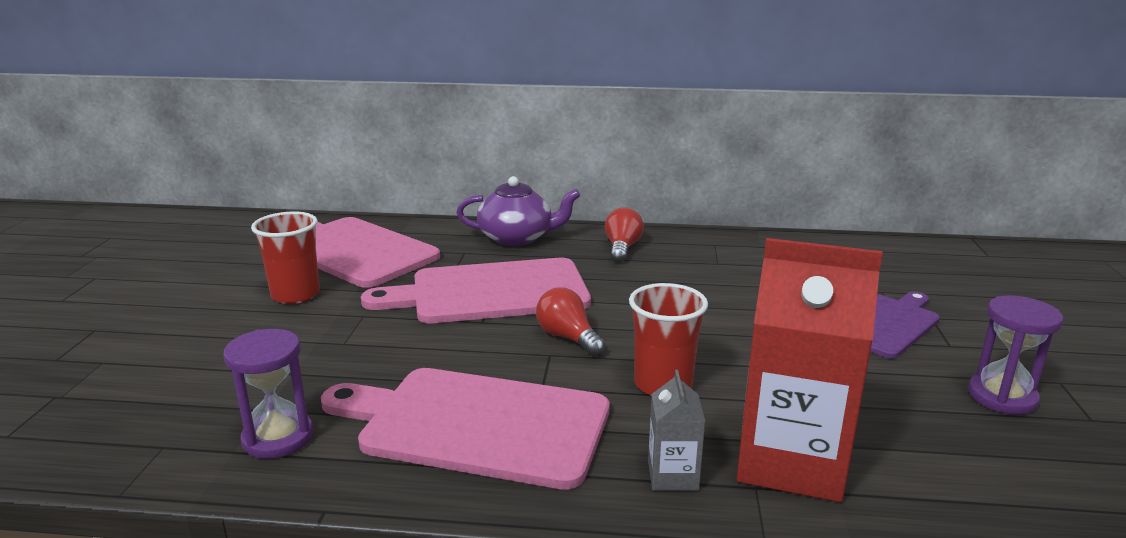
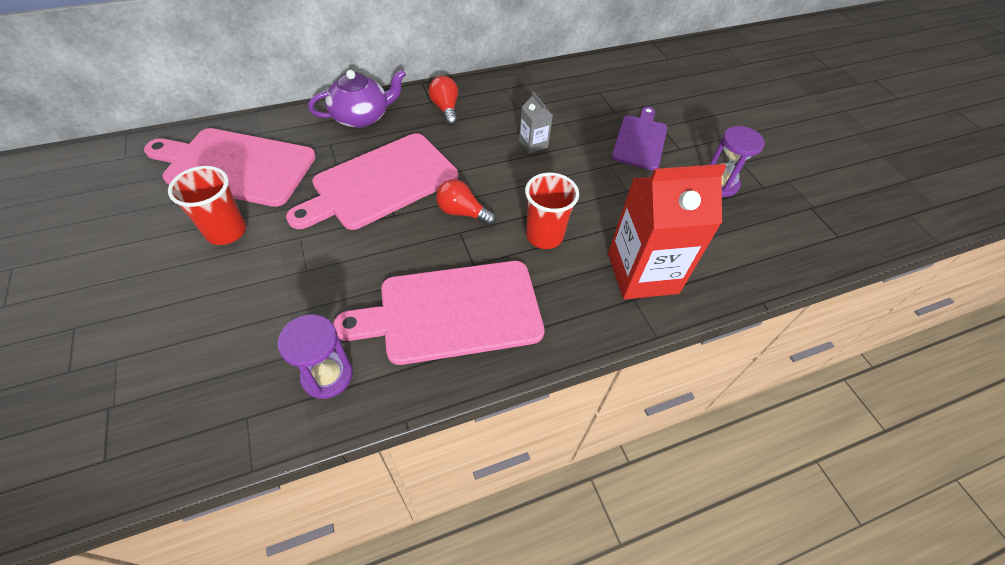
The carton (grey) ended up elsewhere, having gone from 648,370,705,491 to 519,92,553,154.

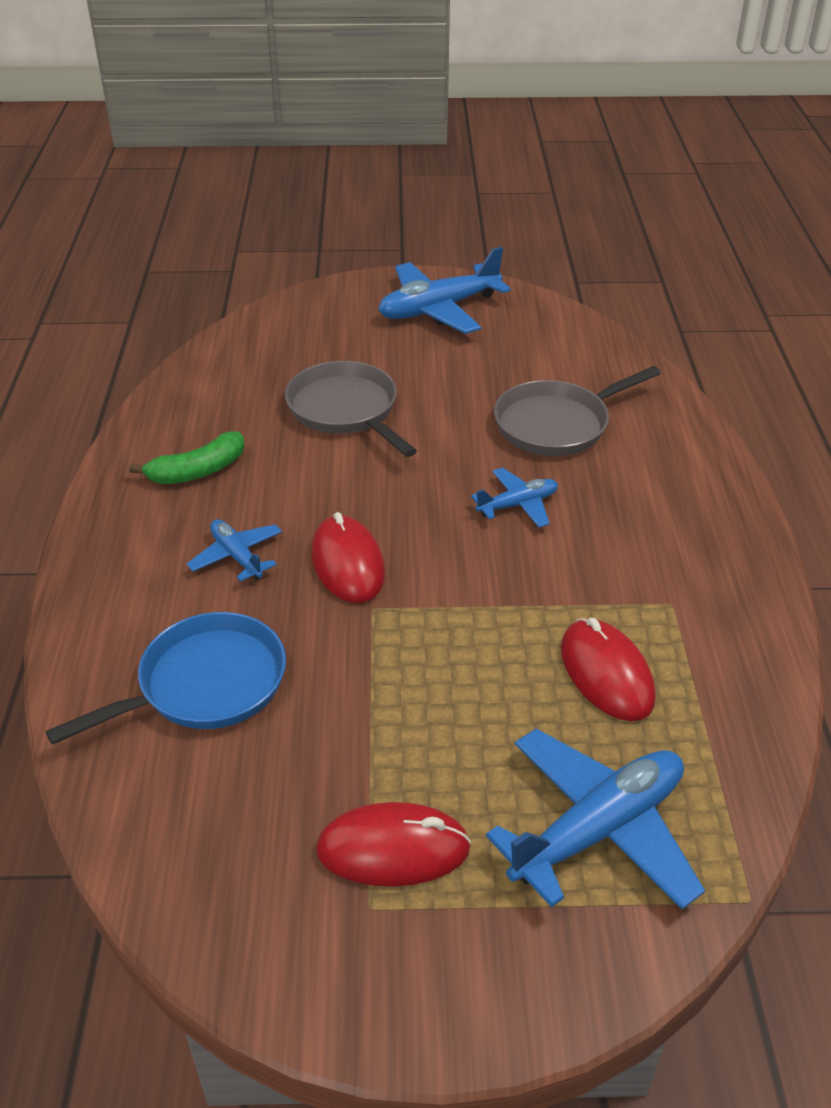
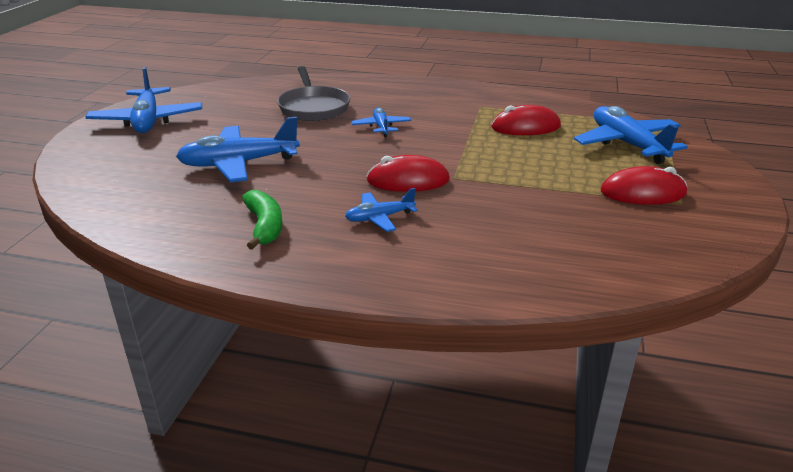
The second view lost the pan (blue) at 45,612,286,745. Where the pan (grey) stood at 285,361,417,457, the plane (blue) came to stand at 176,117,300,182. The mouse (red) at 316,802,471,887 ended up facing another way, 75 degrees clockwise from before.

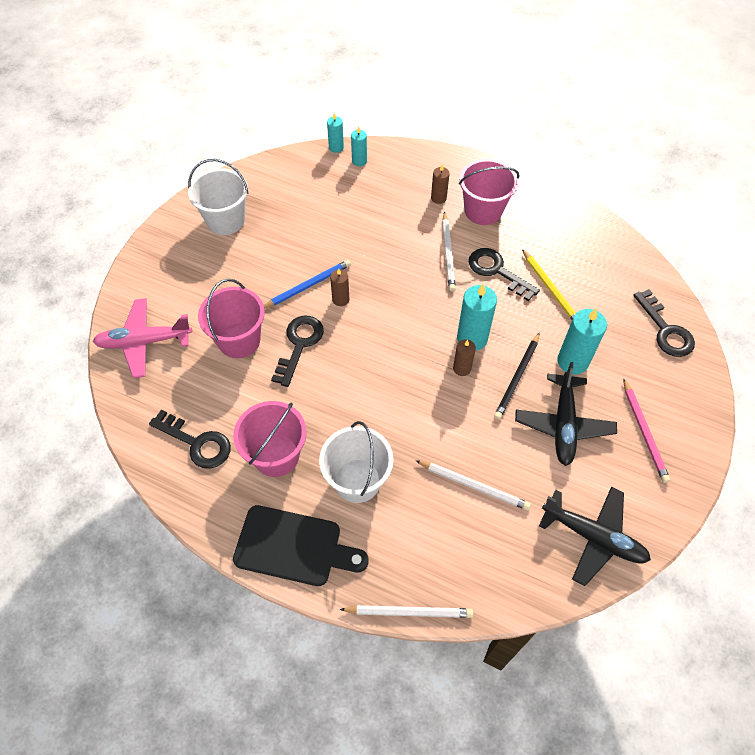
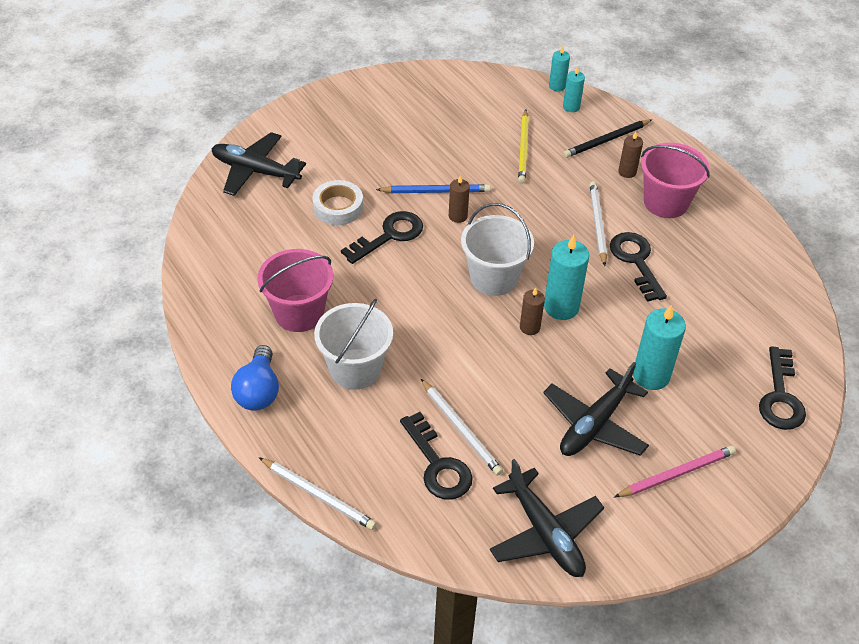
What was the plane (pink) at 93,298,192,378 turned into the plane (black) at 212,132,306,196. The key (black) ended up elsewhere, having gone from 149,409,231,469 to 400,412,473,500. The bucket (white) ended up elsewhere, having gone from 188,159,248,235 to 461,203,534,296. Where the bucket (pink) stood at 198,279,265,358, the tape (white) came to stand at 312,180,363,225. Where the cutting board (black) stood at 233,505,369,586, the light bulb (blue) came to stand at 231,345,279,411. The pencil (white) at 442,211,456,291 ended up facing another way, 150 degrees clockwise from before. The pencil (black) ended up elsewhere, having gone from 494,332,540,420 to 563,119,652,158. The pencil (yellow) ended up elsewhere, having gone from 522,249,576,320 to 518,109,529,184. The pencil (pink) at 623,378,670,483 ended up facing another way, 135 degrees counterclockwise from before.

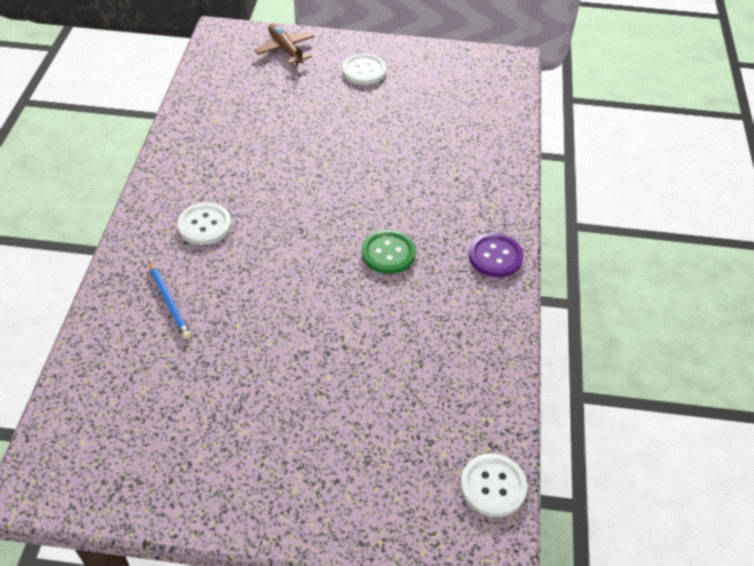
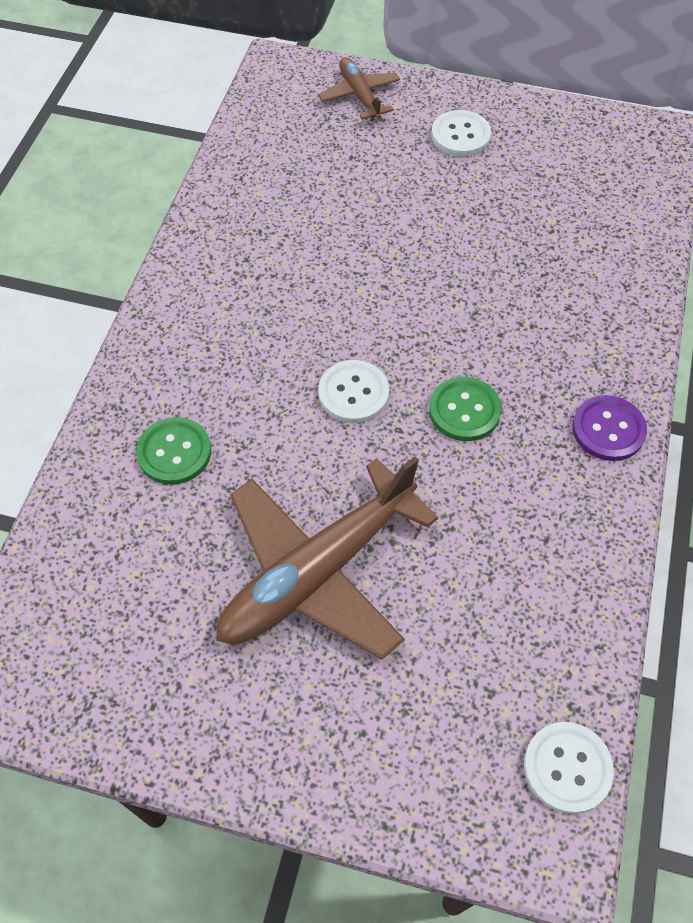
Where the pencil (blue) stood at 149,261,191,339, the button (green) came to stand at 136,417,211,485. The button (white) ended up elsewhere, having gone from 177,203,231,245 to 318,360,389,423. The second view gained the plane (brown) at 216,456,438,660.

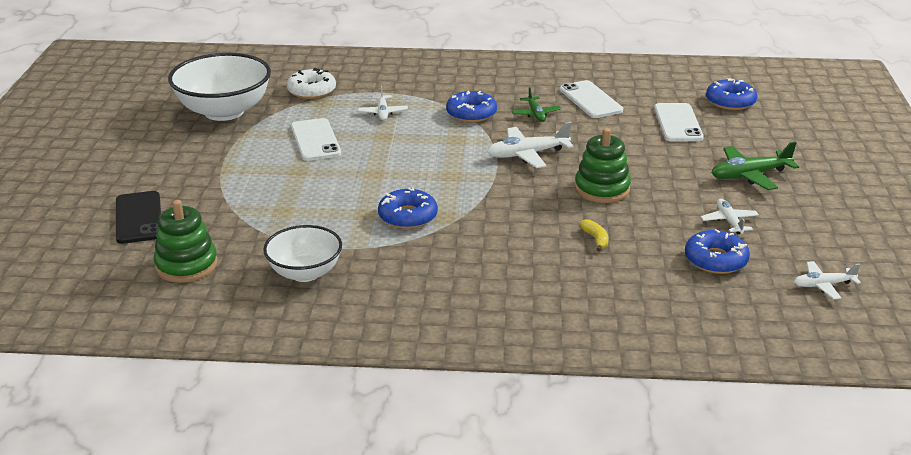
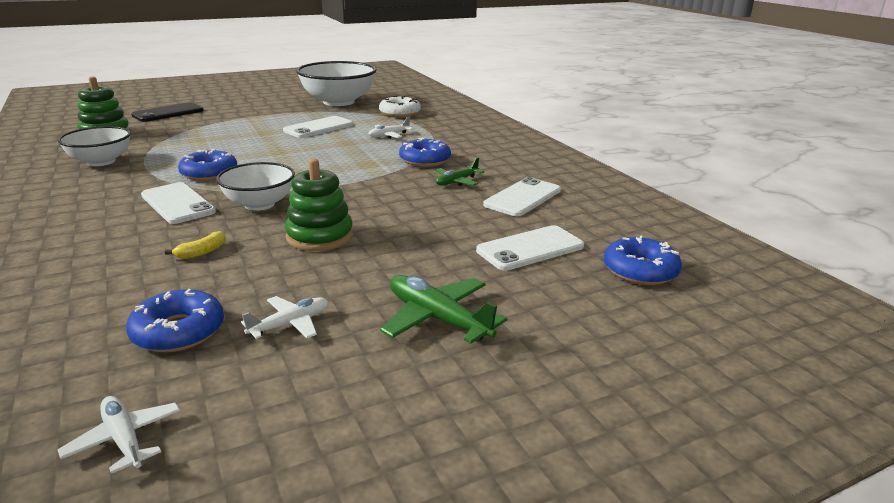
The second view lost the plane (white) at 487,122,573,168. The second view gained the phone (white) at 141,182,216,224. The second view gained the bowl (white) at 216,162,295,211.

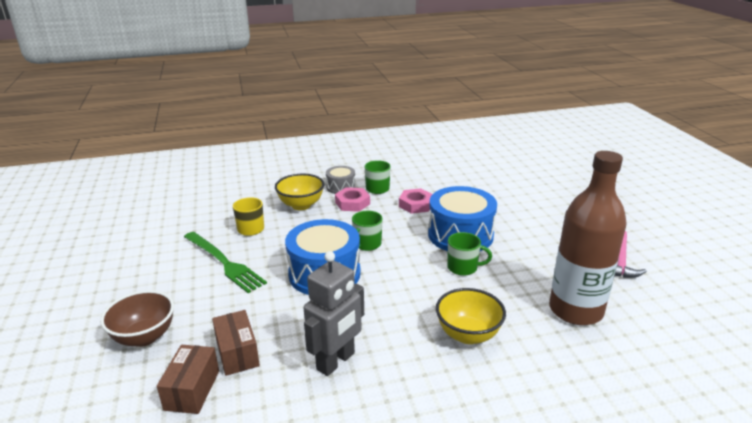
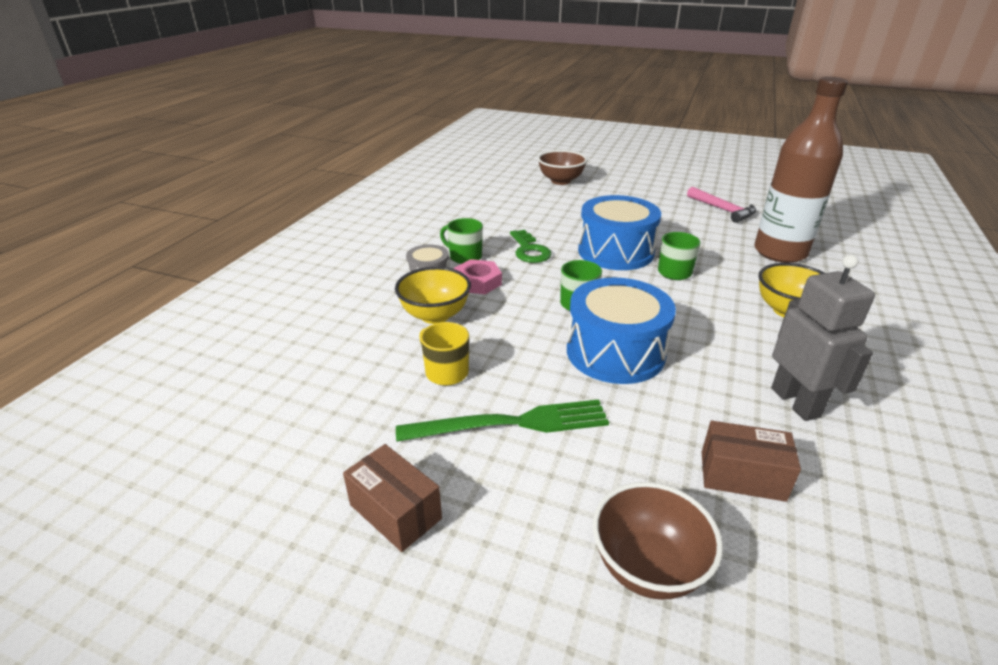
The box (brown) ended up elsewhere, having gone from 157,345,219,414 to 343,444,442,552. Where the nut (pink) stood at 399,188,432,214, the key (green) came to stand at 510,230,552,263. The second view gained the bowl (brown) at 538,150,587,185.

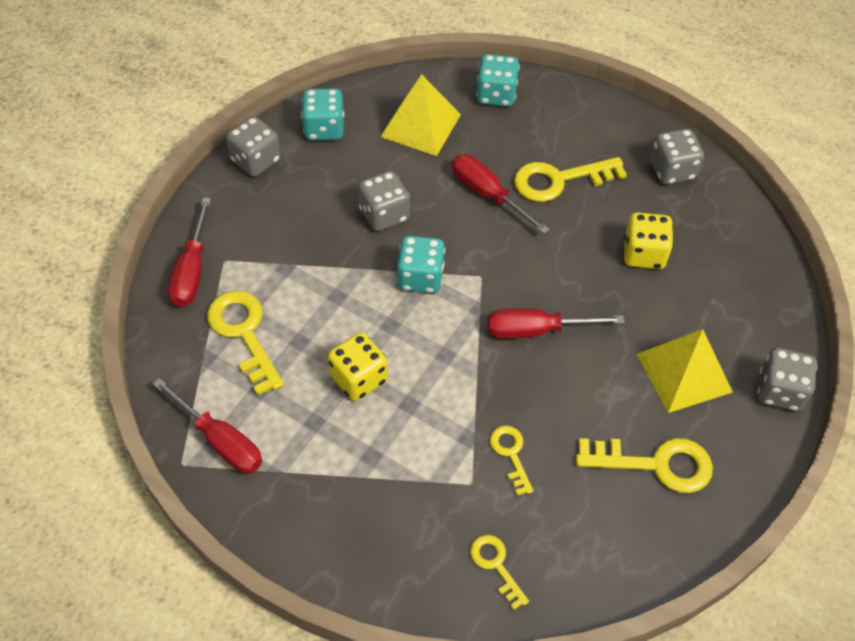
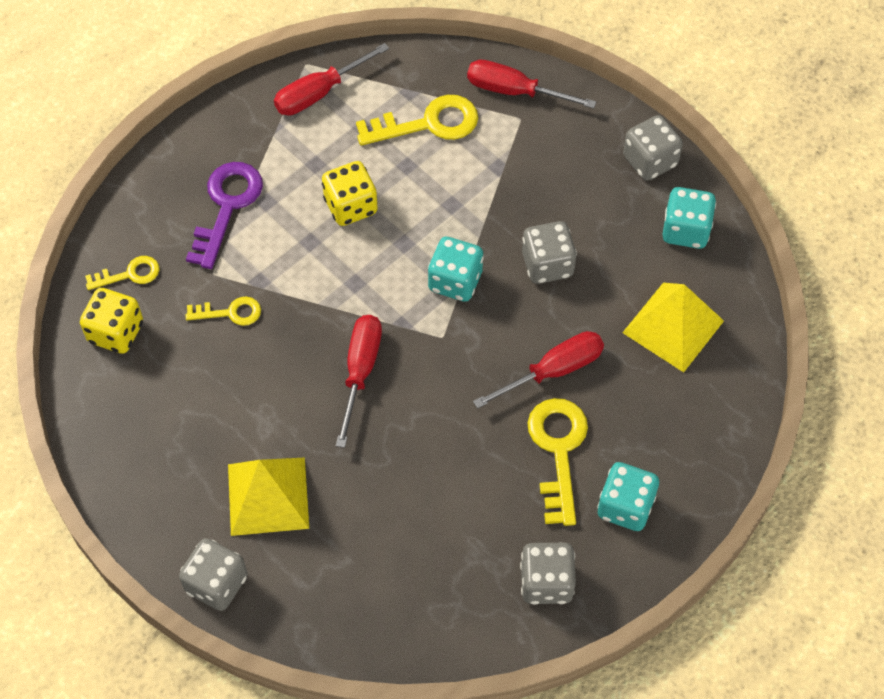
The dice (turquoise) ended up elsewhere, having gone from 476,54,520,107 to 597,462,659,531. The second view lost the key (yellow) at 576,438,713,493. The dice (yellow) ended up elsewhere, having gone from 624,212,674,269 to 80,288,143,354. The second view gained the key (purple) at 186,162,263,269.

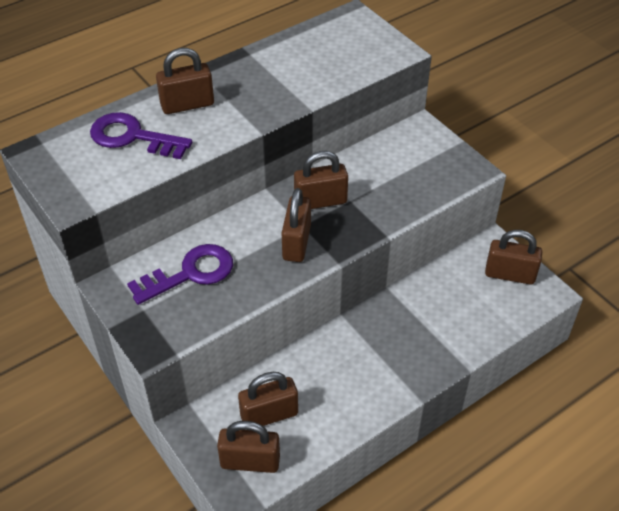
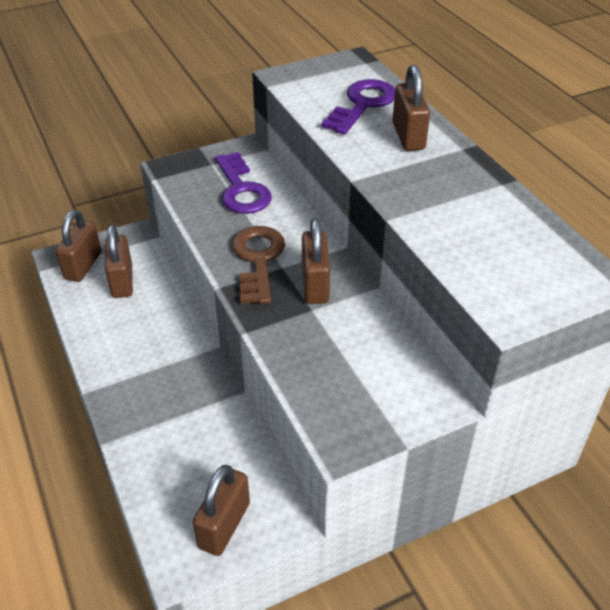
Where the padlock (brown) stood at 282,188,311,262, the key (brown) came to stand at 232,226,285,304.

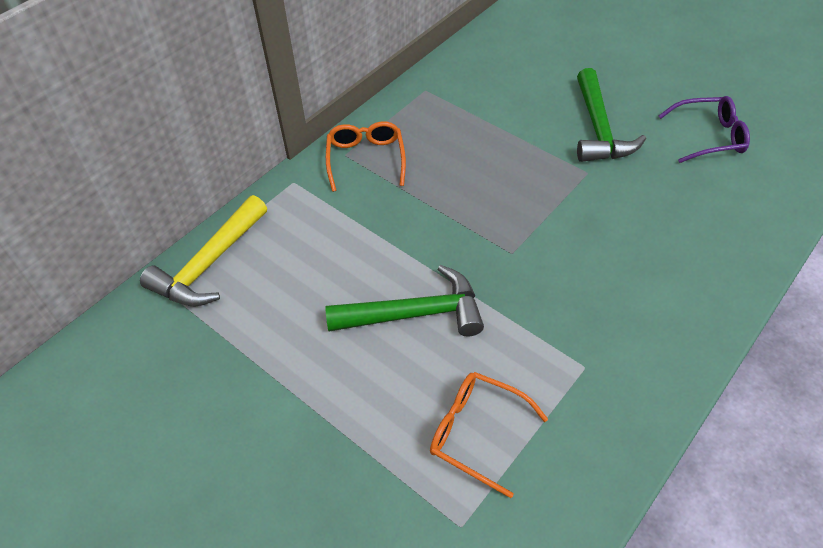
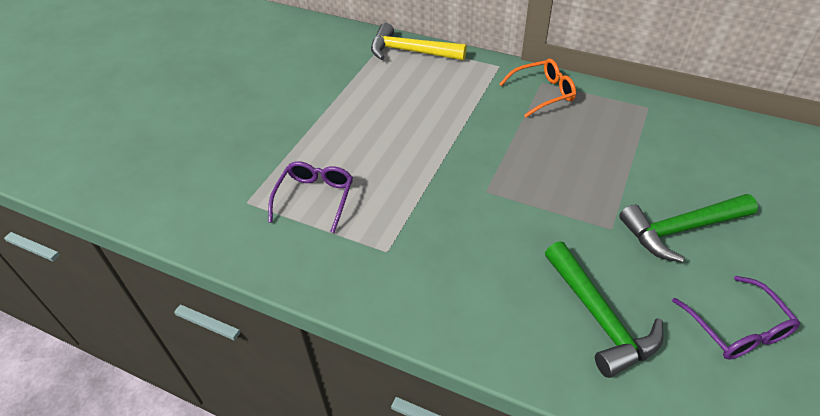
The hammer (green) ended up elsewhere, having gone from 325,265,484,337 to 545,241,664,378. What was the glasses (orange) at 430,372,548,498 turned into the glasses (purple) at 268,161,353,233.

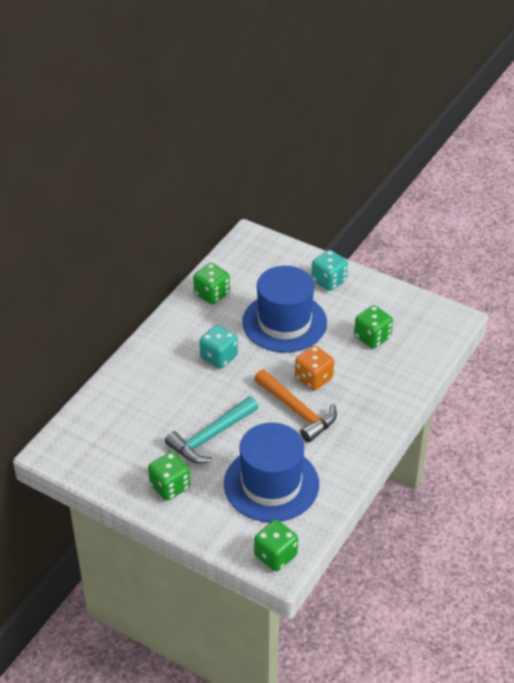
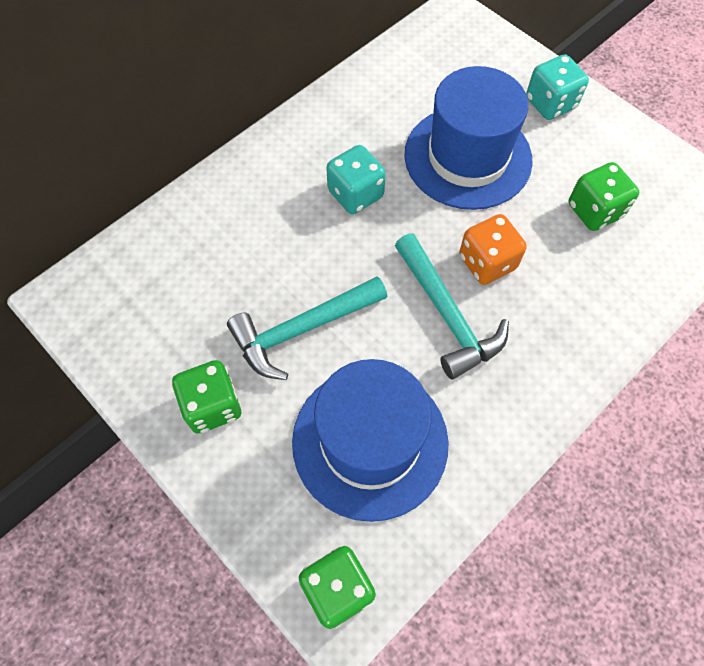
The second view lost the dice (green) at 193,263,230,304. What was the hammer (orange) at 254,369,337,442 turned into the hammer (turquoise) at 395,233,509,379.

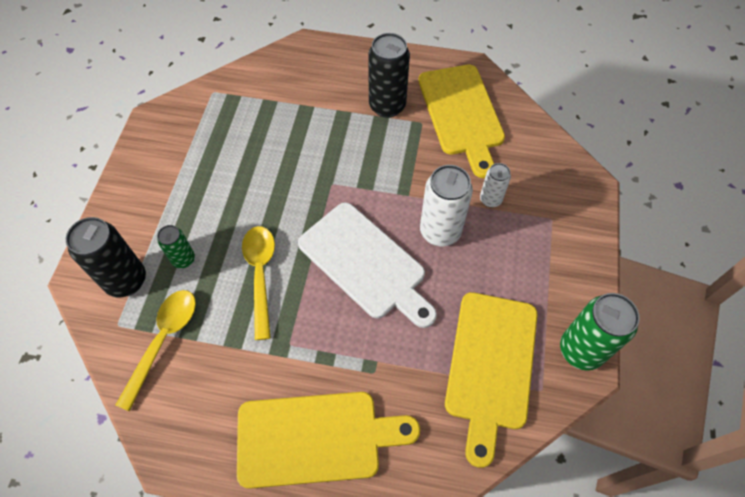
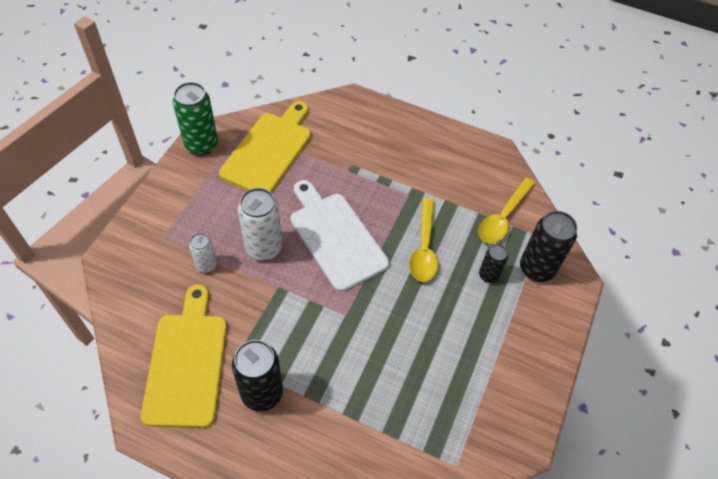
What was the can (green) at 157,225,195,269 turned into the can (black) at 479,244,508,283. The second view lost the cutting board (yellow) at 237,392,420,489.

